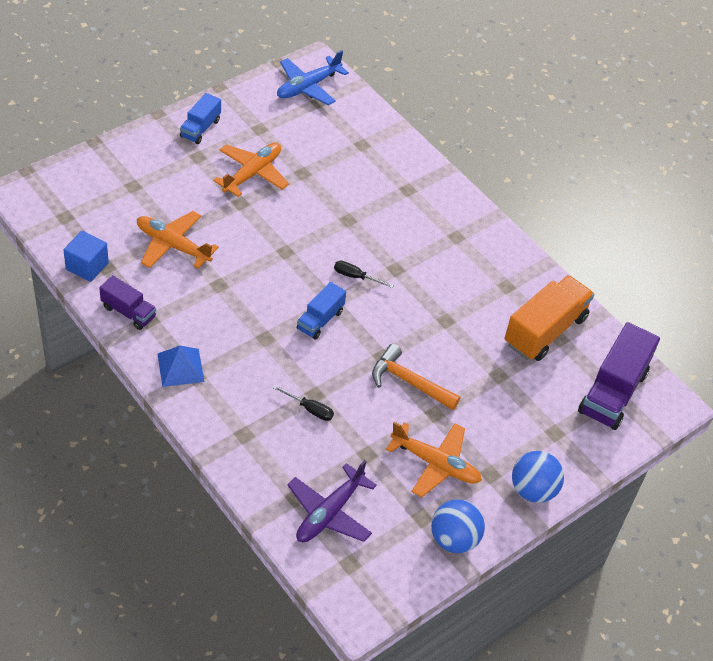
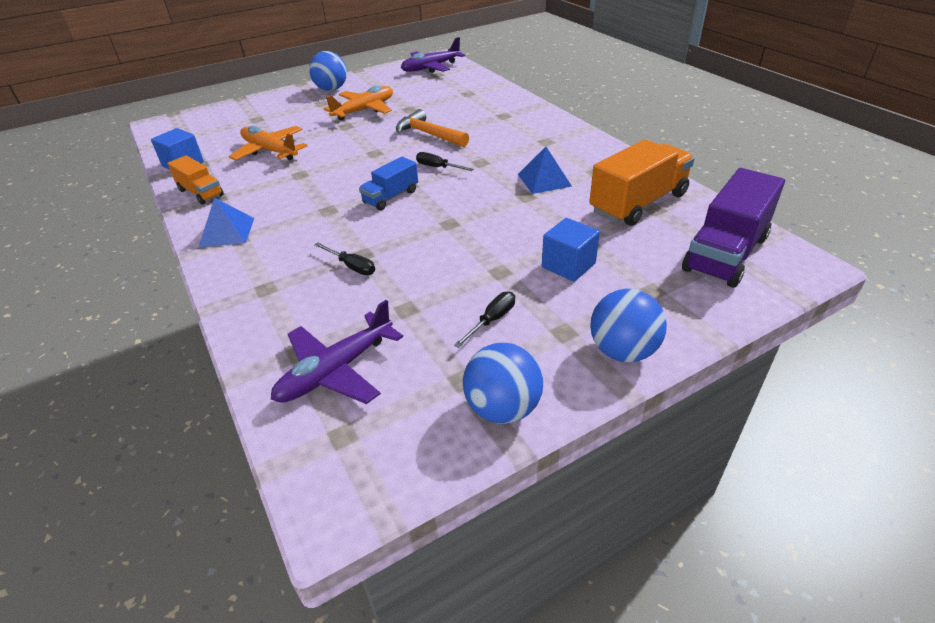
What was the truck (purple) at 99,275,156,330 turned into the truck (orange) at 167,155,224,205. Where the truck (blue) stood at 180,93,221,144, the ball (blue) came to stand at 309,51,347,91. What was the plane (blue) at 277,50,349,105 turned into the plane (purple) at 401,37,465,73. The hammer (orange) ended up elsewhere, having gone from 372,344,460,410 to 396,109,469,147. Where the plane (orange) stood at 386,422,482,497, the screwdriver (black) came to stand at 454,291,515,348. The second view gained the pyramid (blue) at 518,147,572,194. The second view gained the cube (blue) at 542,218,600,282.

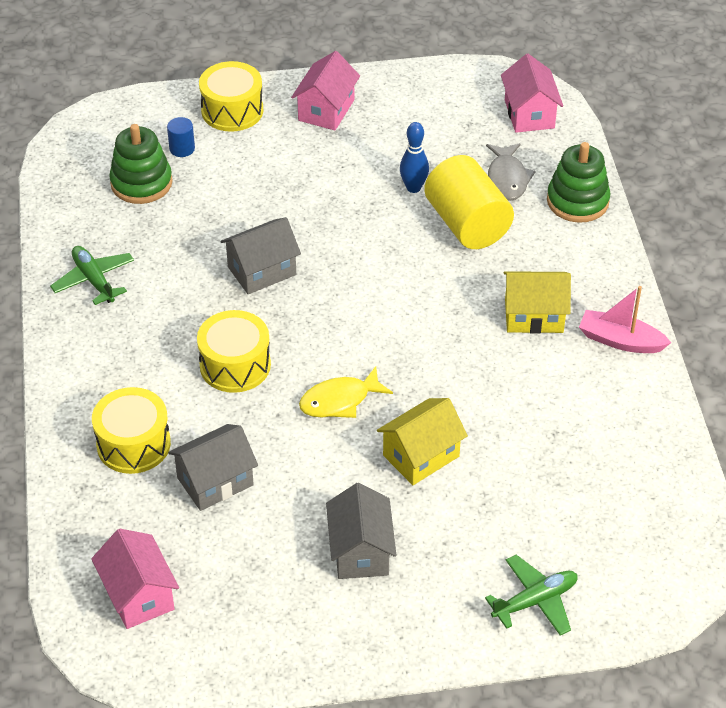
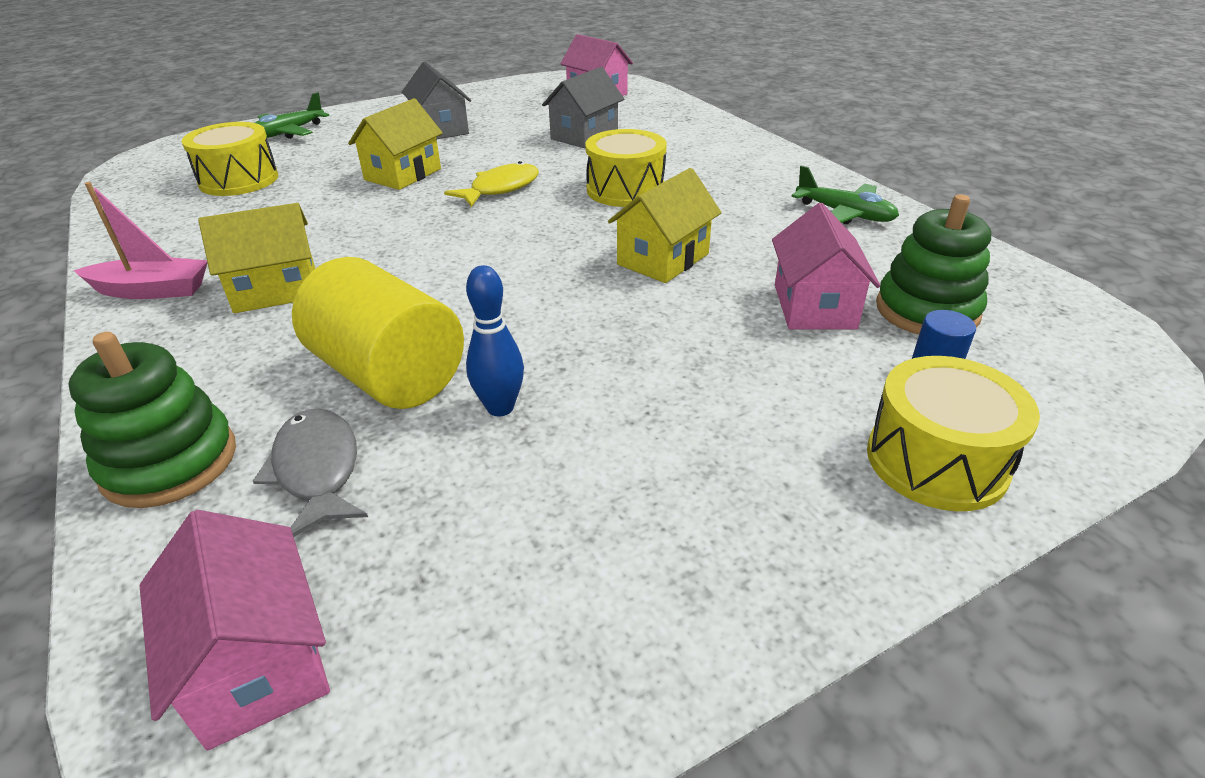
The drum (yellow) ended up elsewhere, having gone from 92,387,171,474 to 182,122,278,196. What was the house (grey) at 221,217,301,294 turned into the house (yellow) at 608,168,722,283. The house (pink) ended up elsewhere, having gone from 291,51,360,130 to 772,203,880,330.

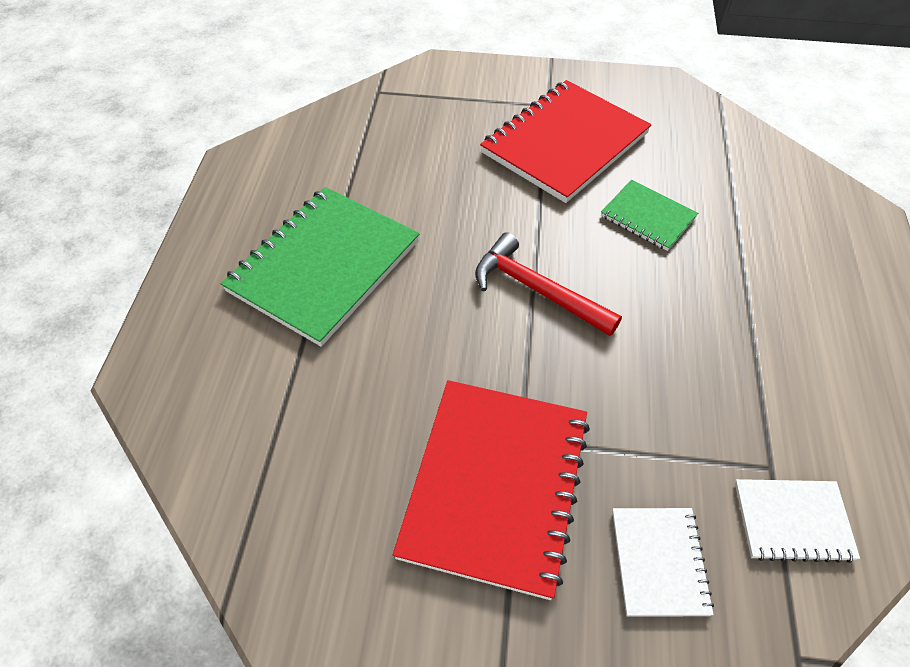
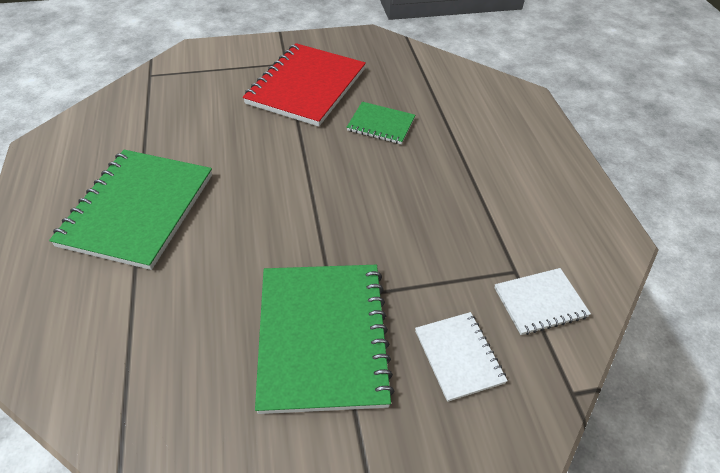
What was the notebook (red) at 393,380,590,600 turned into the notebook (green) at 255,265,394,414. The second view lost the hammer (red) at 475,232,622,336.

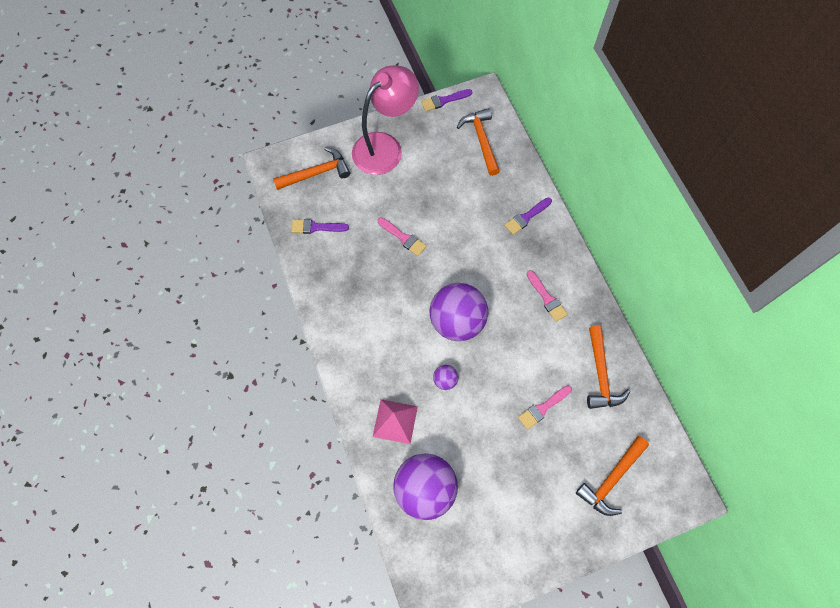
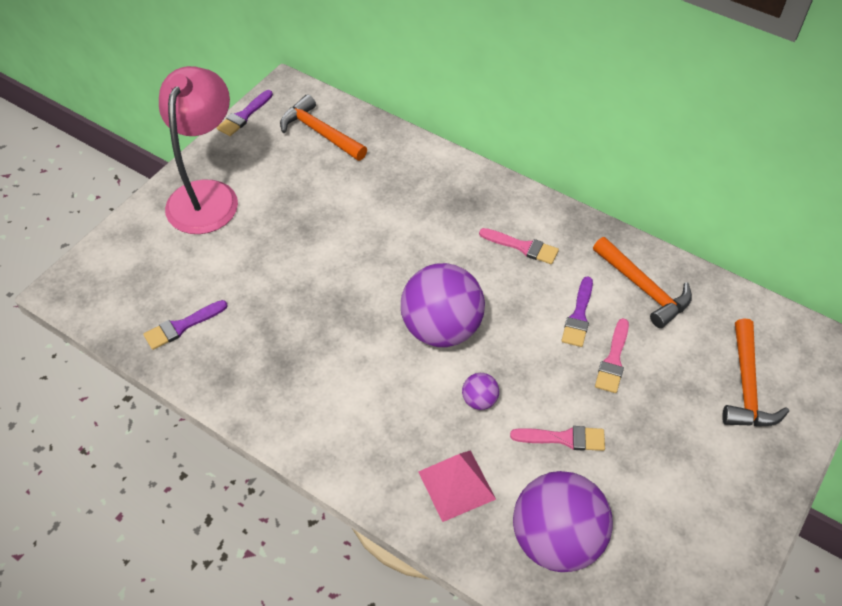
The second view lost the hammer (orange) at 273,147,350,190. The brush (pink) ended up elsewhere, having gone from 378,217,427,256 to 510,426,605,451. The brush (purple) ended up elsewhere, having gone from 504,198,552,235 to 561,276,593,347.

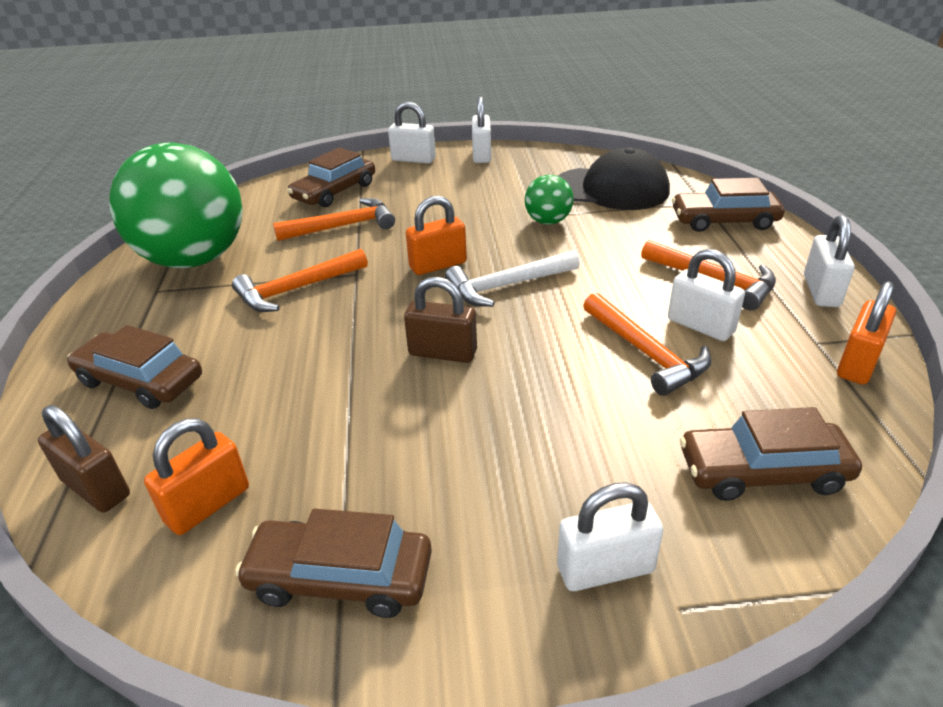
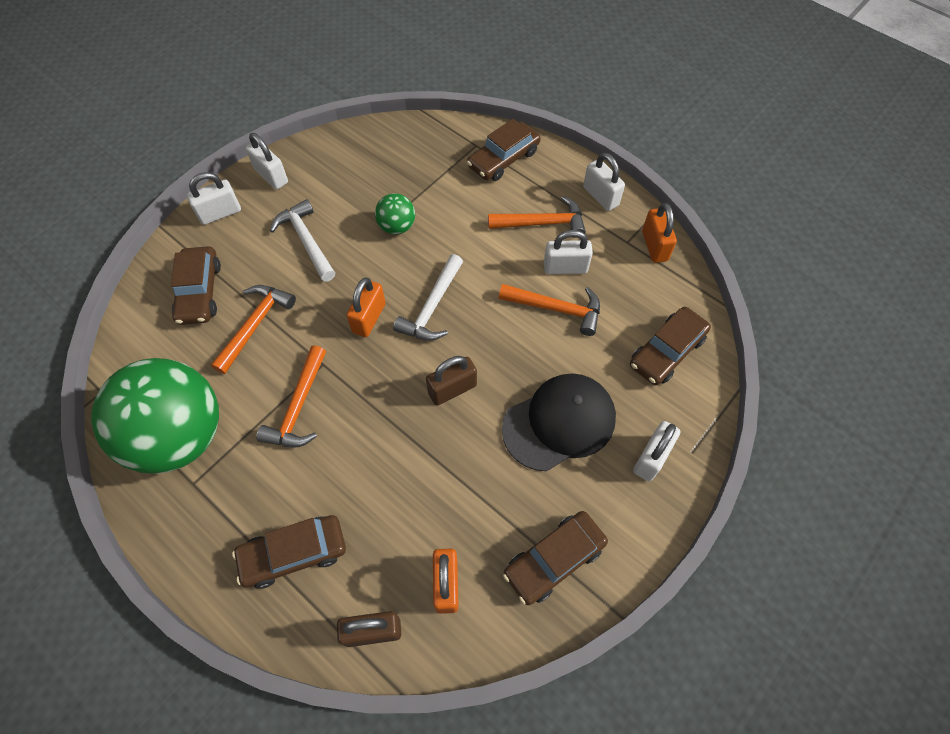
The cap (black) ended up elsewhere, having gone from 558,148,670,210 to 502,373,616,471. The second view gained the hammer (white) at 270,199,335,281.

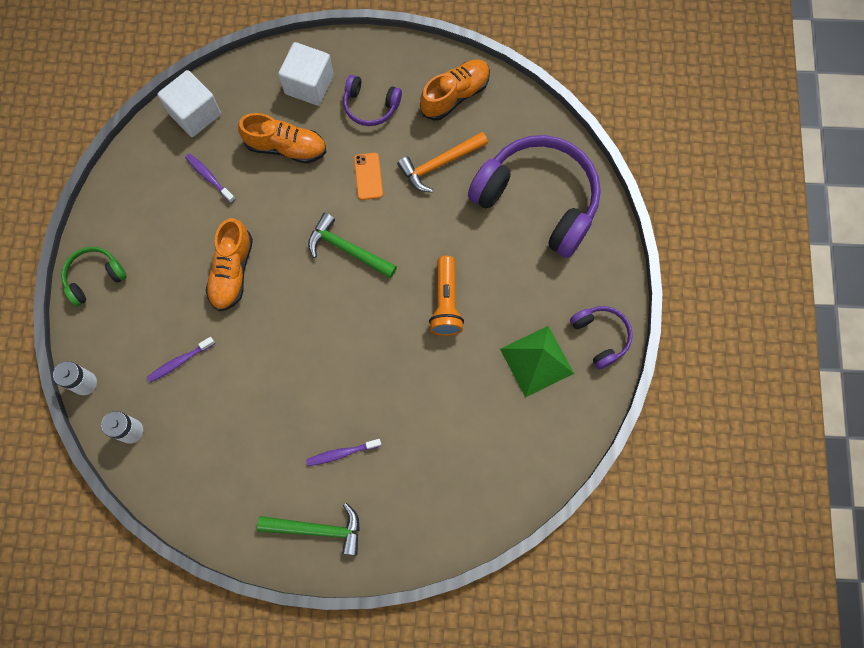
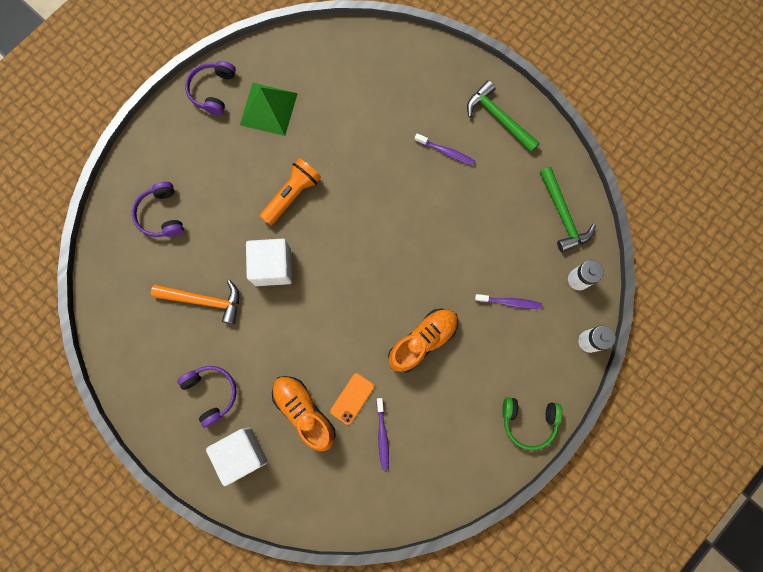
The cube (white) ended up elsewhere, having gone from 158,70,221,137 to 246,239,292,286. The hammer (green) ended up elsewhere, having gone from 308,213,397,278 to 540,167,596,253. The phone (orange) ended up elsewhere, having gone from 354,153,383,200 to 330,373,374,425. The second view lost the shoe (orange) at 420,59,490,121. The size of the headphones (purple) at 468,135,601,258 changed by a factor of 0.48.

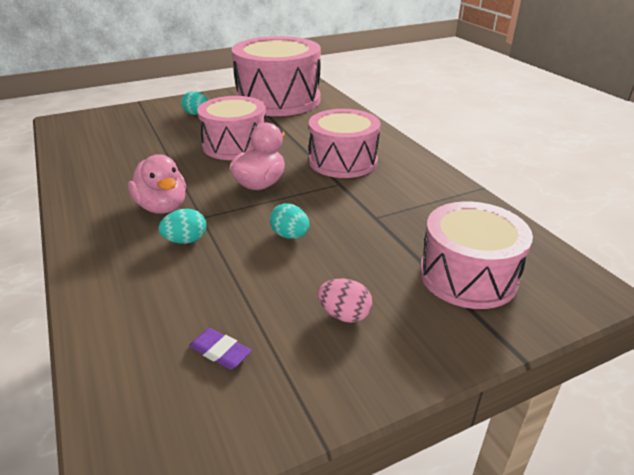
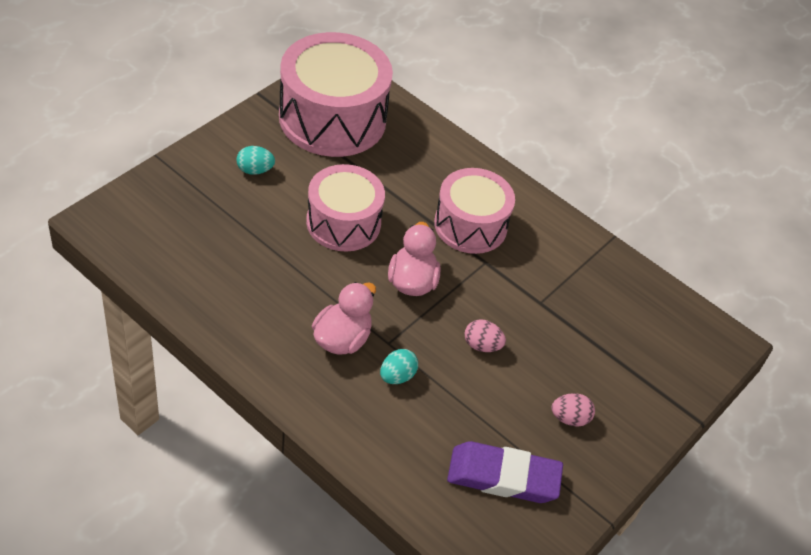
The duck (pink) at 128,154,186,214 ended up facing another way, 90 degrees counterclockwise from before. The size of the eraser (purple) at 189,328,252,370 changed by a factor of 2.23. What was the egg (turquoise) at 270,203,310,239 turned into the egg (pink) at 465,319,506,352. The second view lost the drum (pink) at 420,201,533,309.

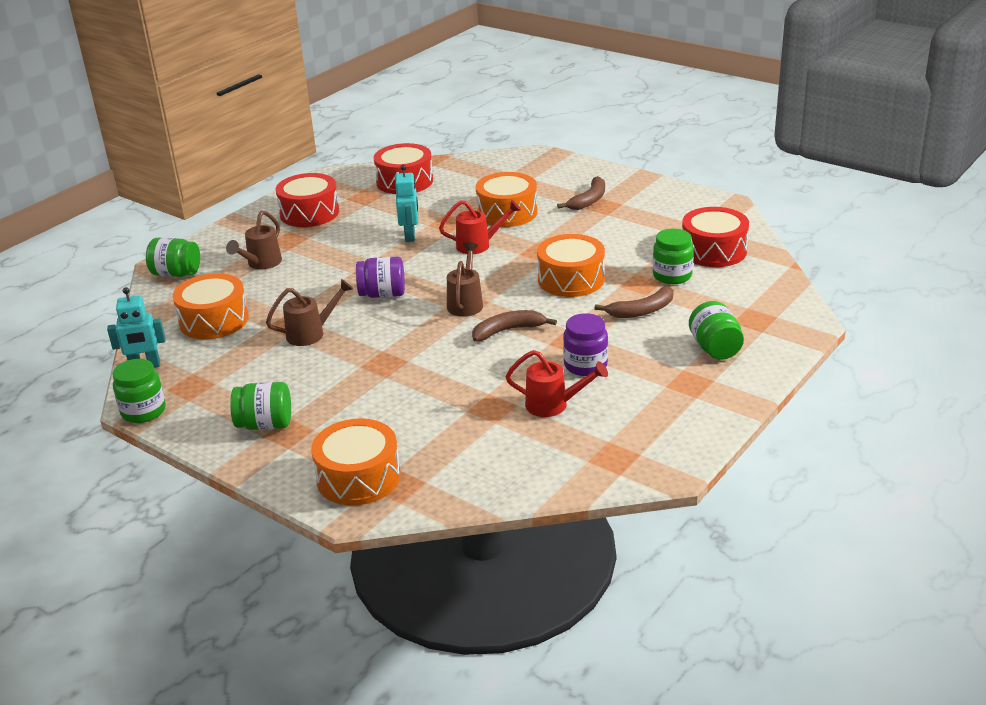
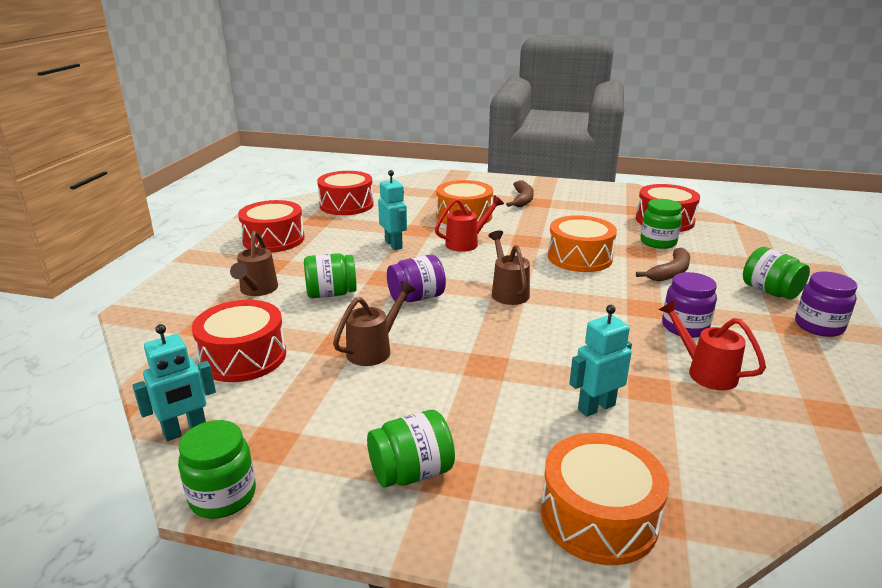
The jar (green) ended up elsewhere, having gone from 146,238,200,277 to 304,253,357,298. What was the drum (orange) at 173,273,249,339 turned into the drum (red) at 192,300,286,382. The second view lost the banana (brown) at 472,310,557,341. The watering can (red) at 506,350,608,417 ended up facing another way, 120 degrees counterclockwise from before. The second view gained the robot (turquoise) at 569,305,632,417. The second view gained the jar (purple) at 795,271,858,337.

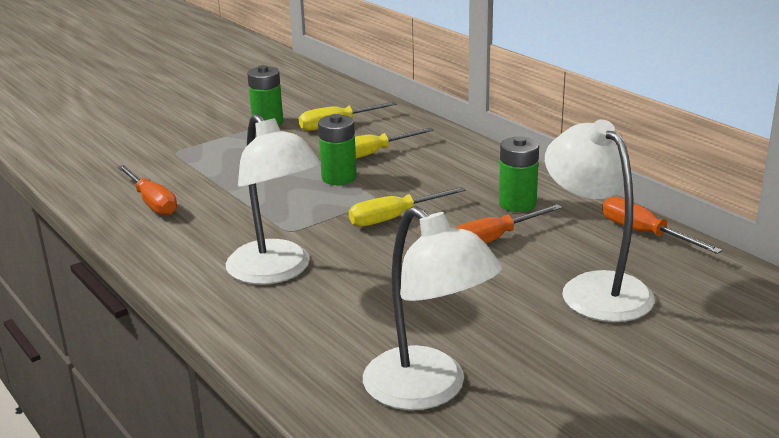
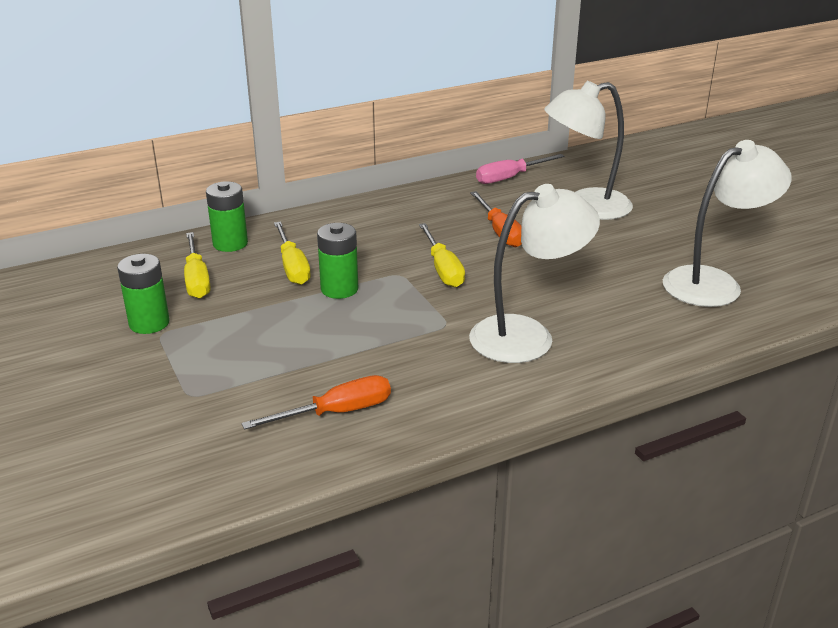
The battery (green) ended up elsewhere, having gone from 499,136,539,212 to 206,182,248,252. What was the screwdriver (orange) at 602,196,722,254 turned into the screwdriver (pink) at 476,154,564,184.

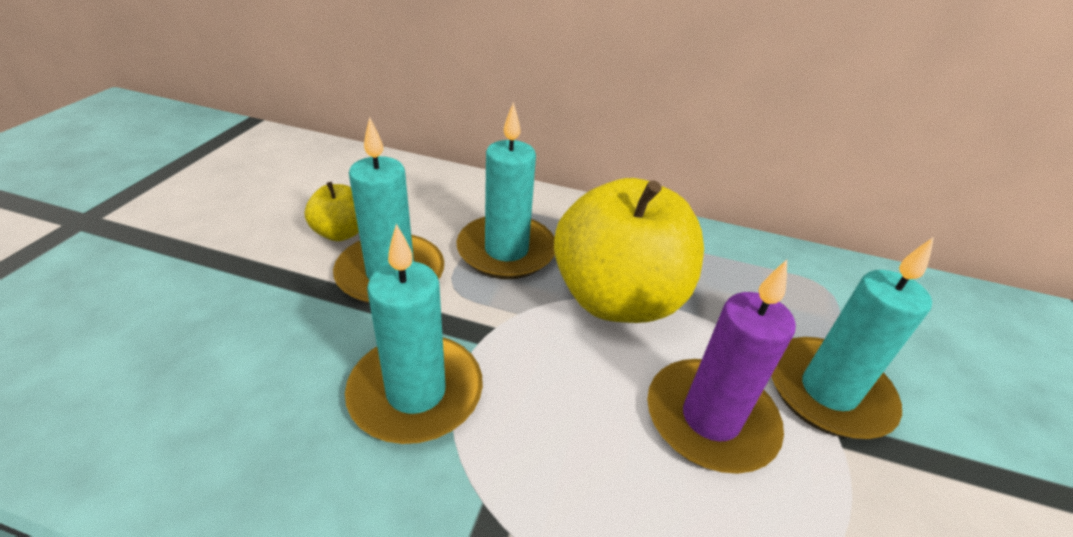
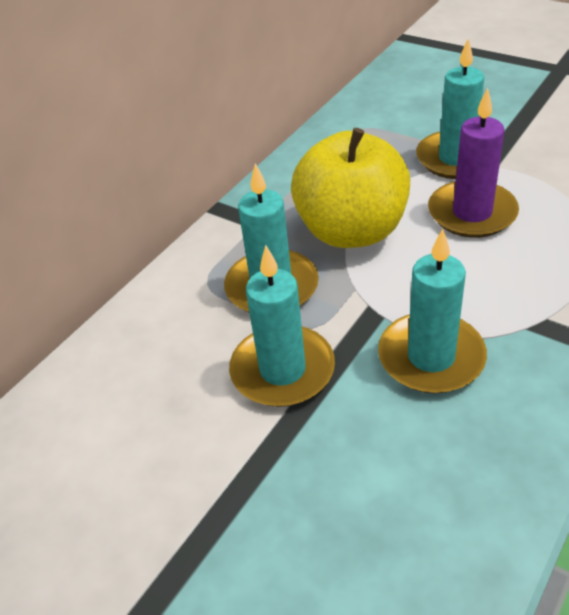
The second view lost the apple (yellow) at 305,182,359,241.

